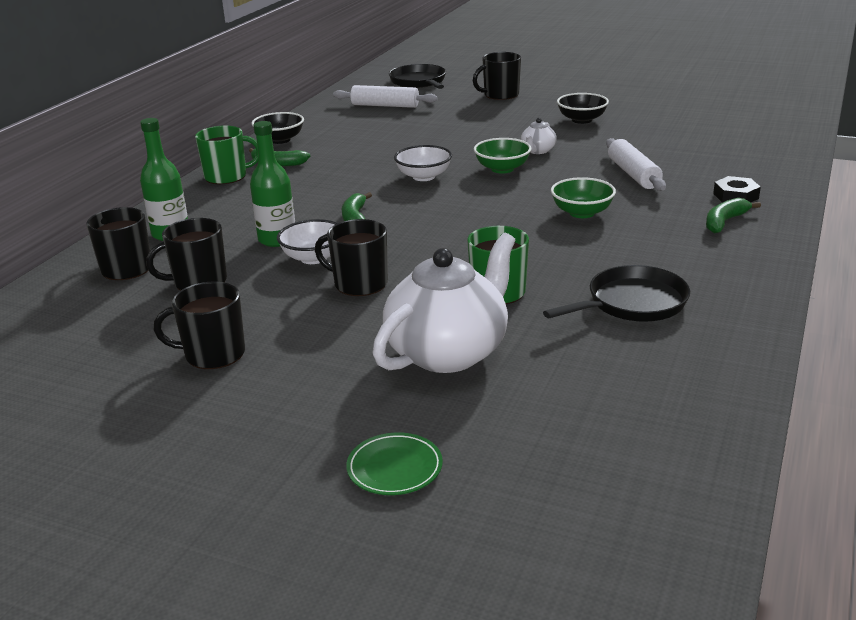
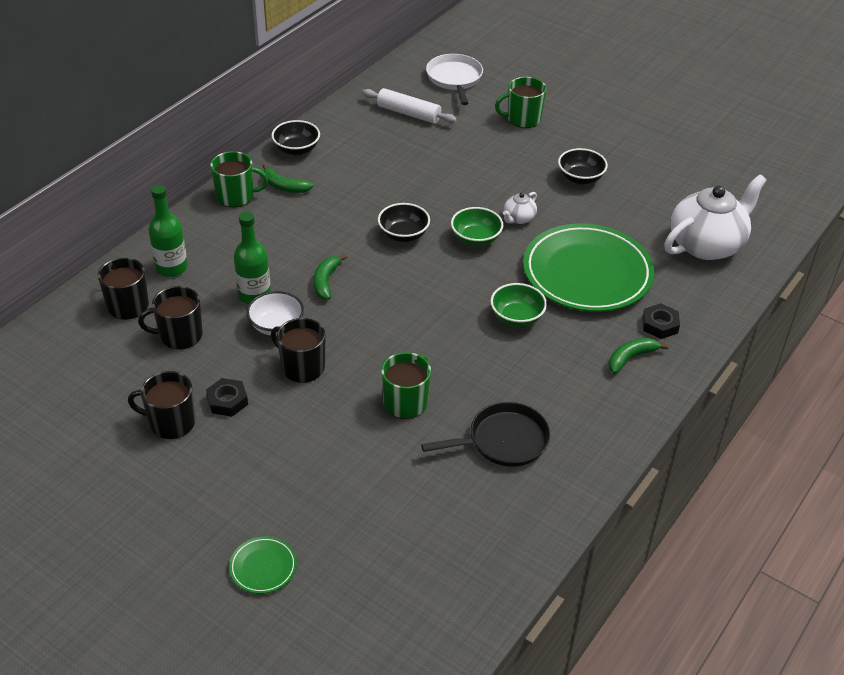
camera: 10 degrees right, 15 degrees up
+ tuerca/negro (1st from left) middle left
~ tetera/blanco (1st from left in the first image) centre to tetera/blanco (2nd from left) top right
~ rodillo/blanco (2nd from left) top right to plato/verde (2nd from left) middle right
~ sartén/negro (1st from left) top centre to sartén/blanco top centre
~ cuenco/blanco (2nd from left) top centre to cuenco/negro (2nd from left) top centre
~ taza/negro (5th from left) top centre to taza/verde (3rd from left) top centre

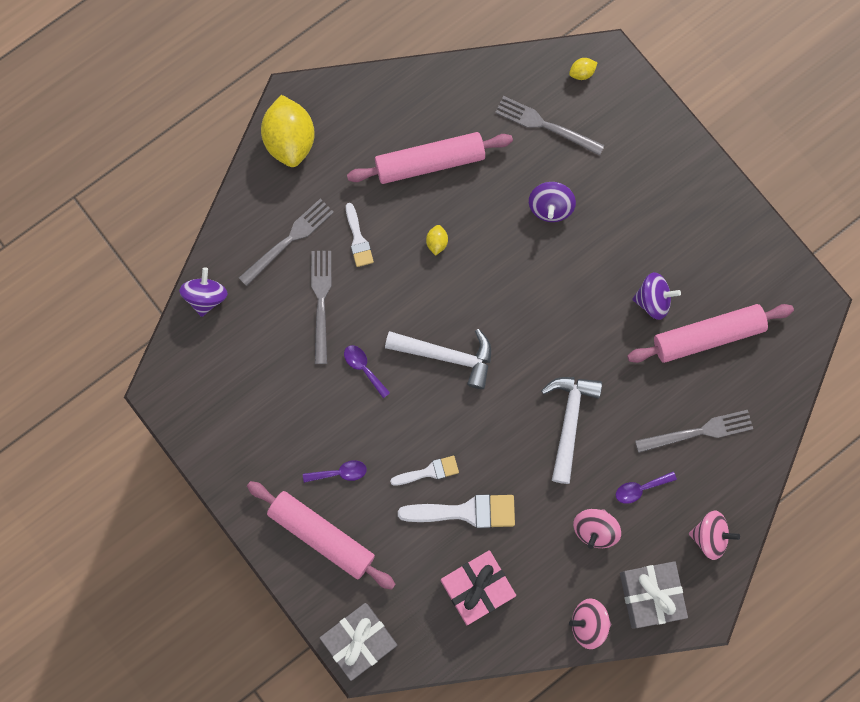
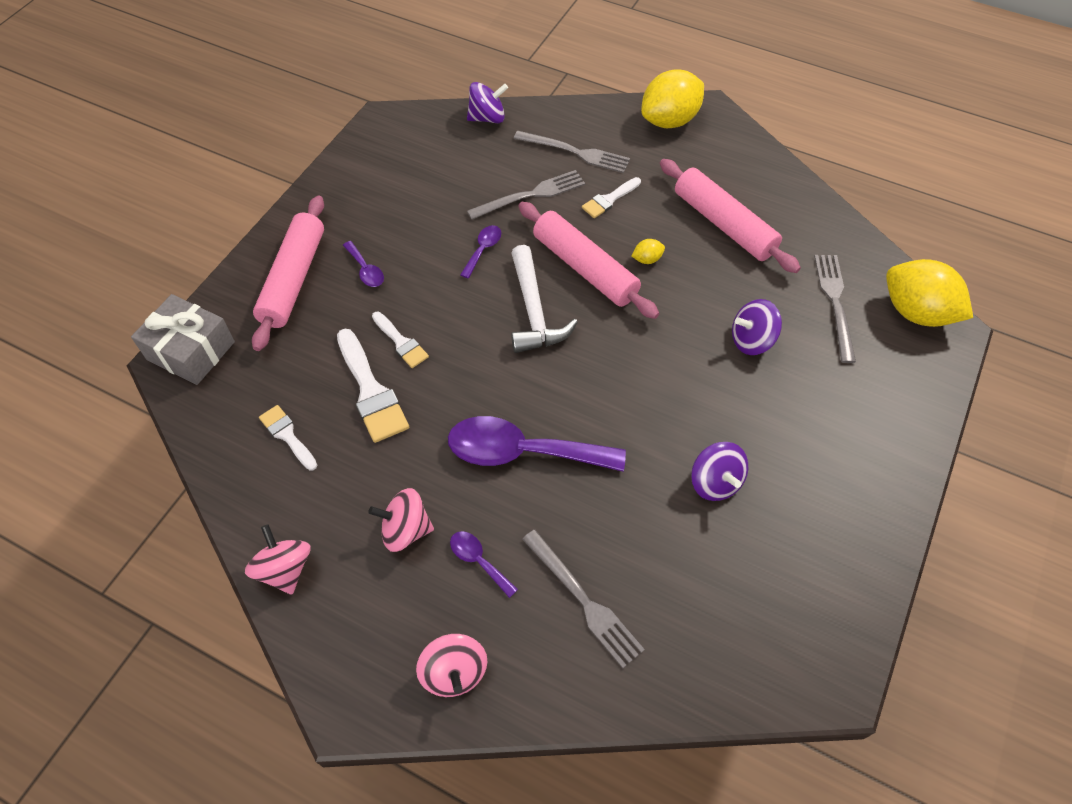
camera: 65 degrees right, 20 degrees down
- regalo/gris (2nd from left) bottom right
~ rodillo/rosa (3rd from left in the first image) middle right to rodillo/rosa (2nd from left) top centre
~ regalo/rosa bottom centre to pincel/blanco (1st from left) middle left
~ martillo/blanco (2nd from left) centre to cuchara/morado (4th from left) centre
~ limón/amarillo (3rd from left) top right = middle right x2.42

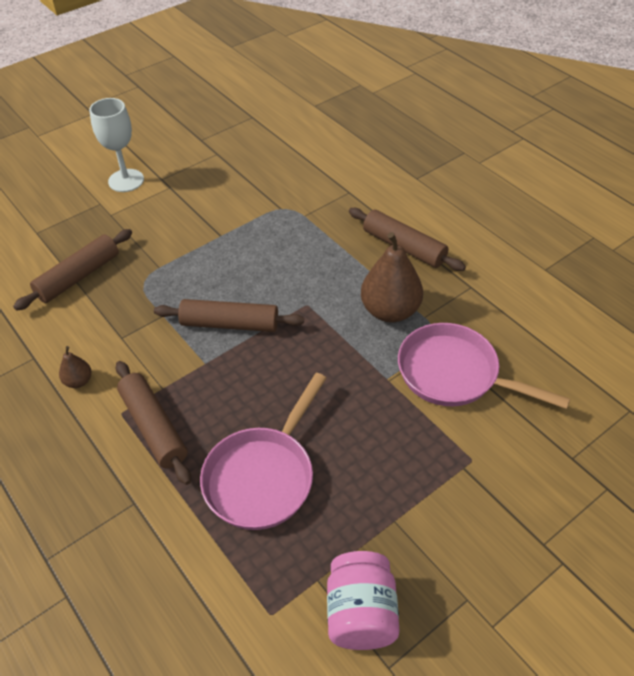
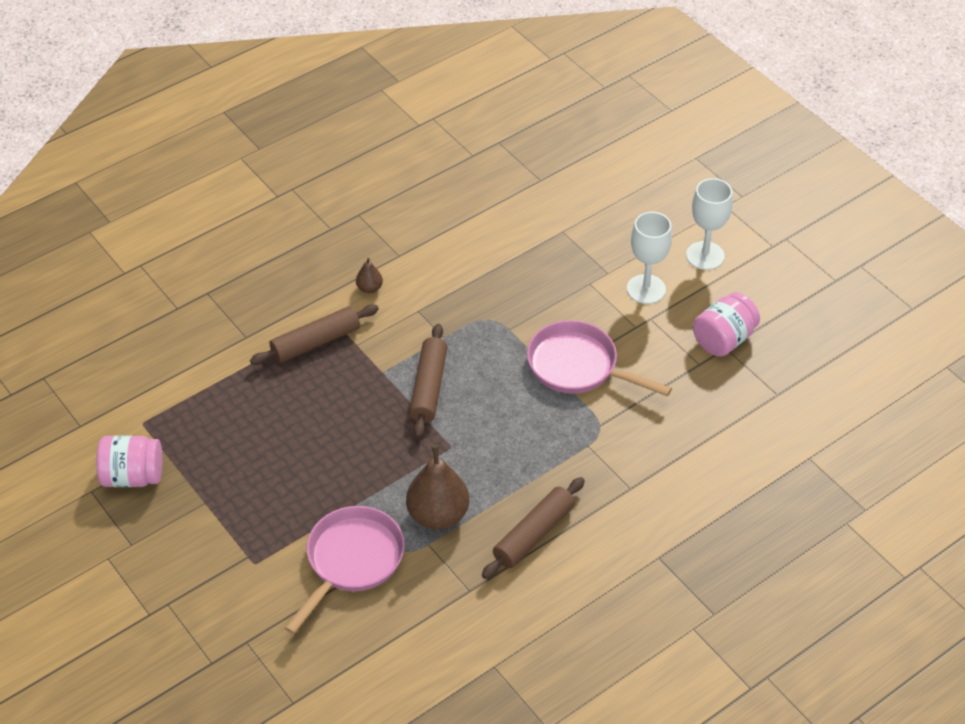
camera: 90 degrees right, 0 degrees up
- rodillo/marrón (1st from left) middle left
+ copa/blanco (2nd from left) top right
+ tarro/rosa (2nd from left) middle right
~ sartén/rosa (1st from left in the first image) bottom centre to sartén/rosa (2nd from left) centre

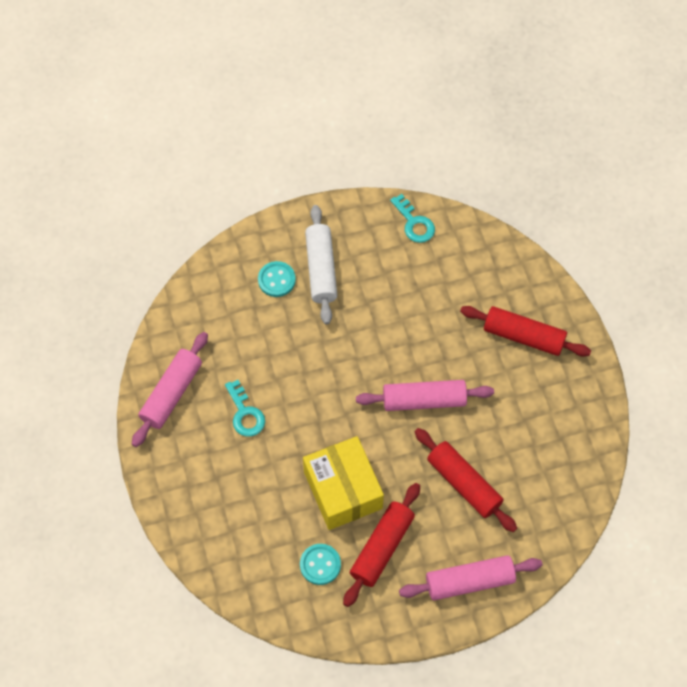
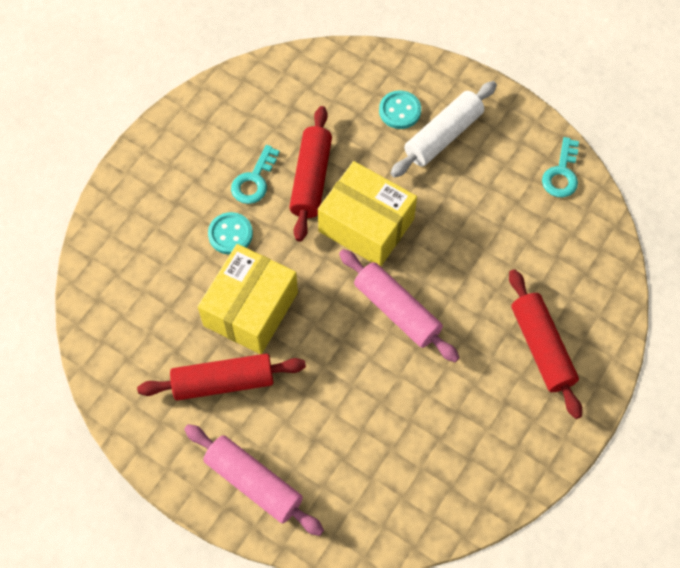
camera: 50 degrees right, 0 degrees up
- rodillo/rosa (1st from left) middle left
+ caja/amarillo (2nd from left) centre
~ botón/turquesa (2nd from left in the first image) bottom centre to botón/turquesa (1st from left) centre
~ rodillo/rojo (2nd from left) bottom right to top centre

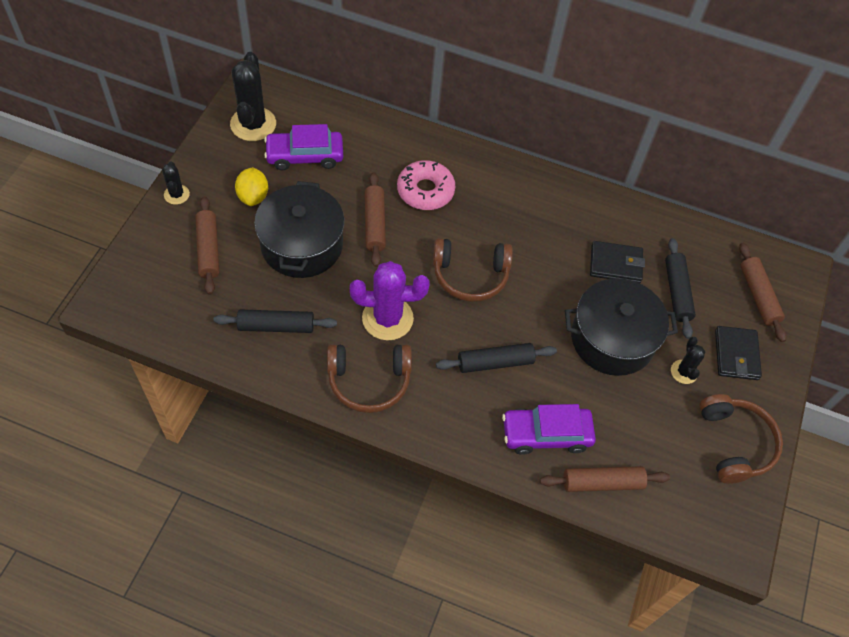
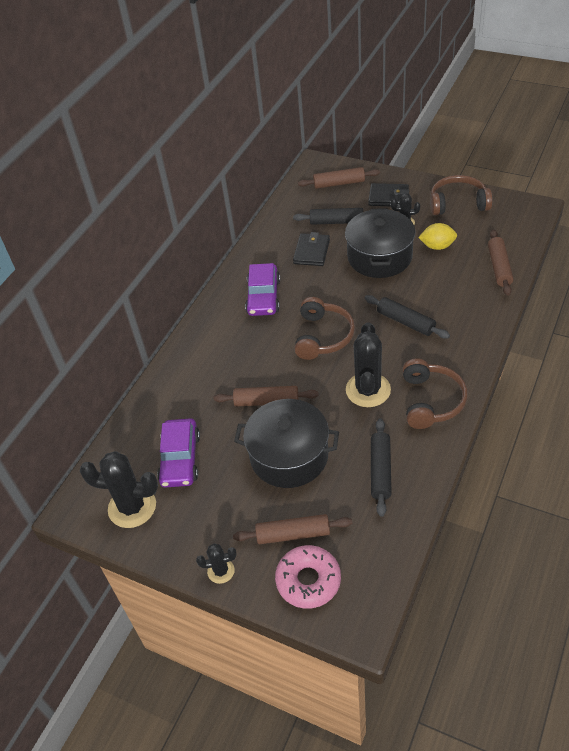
camera: 75 degrees left, 10 degrees down
~ limón/amarillo top left to top right
~ rosquilla/rosa top centre to bottom centre
~ coche/morado (2nd from left) bottom centre to centre
~ cactus/morado centre to cactus/negro (3rd from left) centre
~ rodillo/negro (2nd from left in the first image) centre = middle right 45 degrees counterclockwise

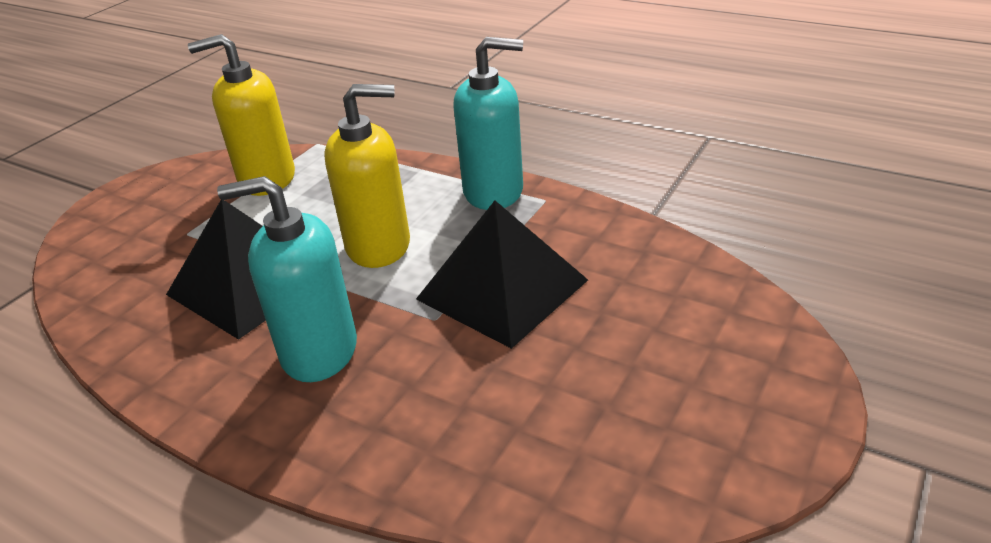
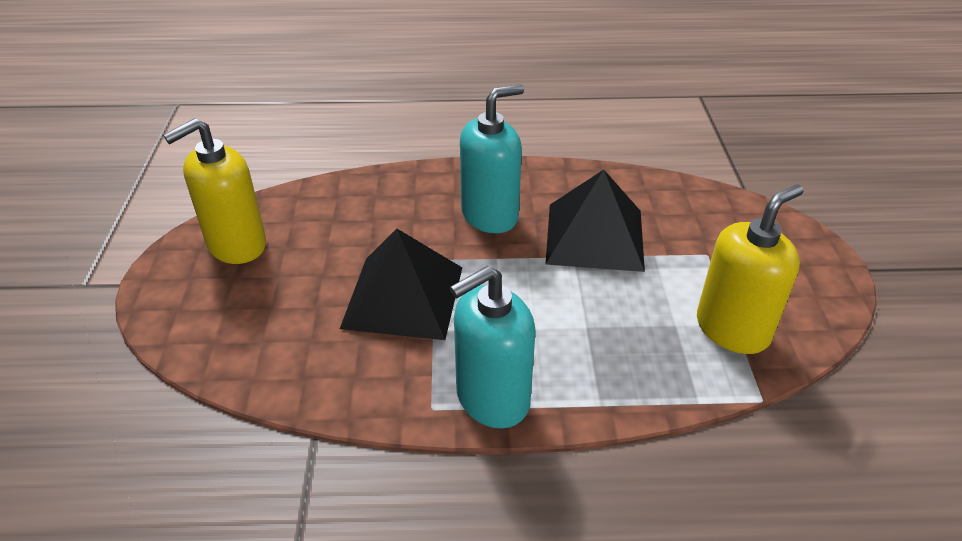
camera: 145 degrees right, 5 degrees up
~ dispensador de jabón/amarillo (2nd from left in the first image) top centre to dispensador de jabón/amarillo (1st from left) middle left

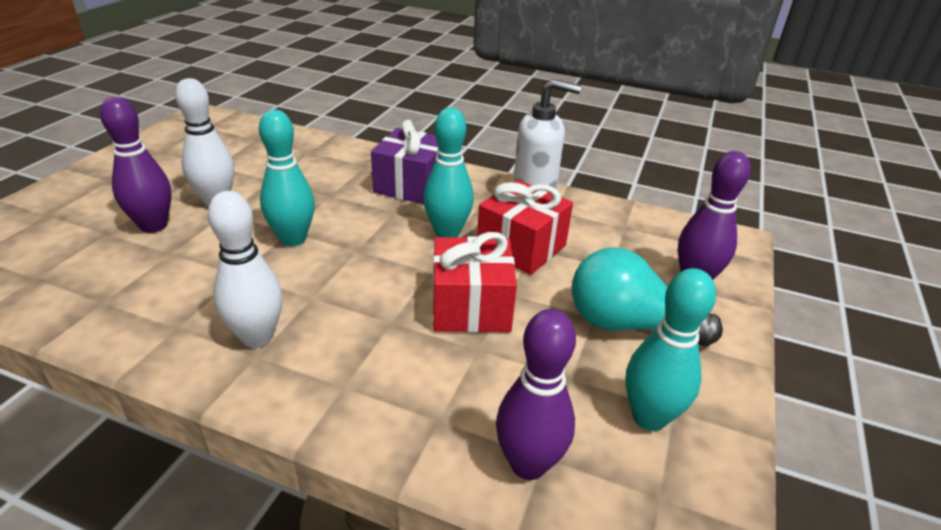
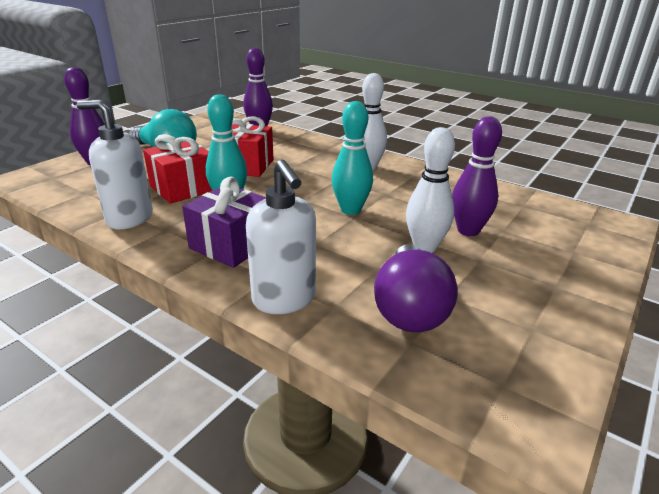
camera: 165 degrees left, 5 degrees down
- bolo/turquesa (3rd from left) middle right
+ dispensador de jabón/blanco (2nd from left) centre
+ bombilla/morado centre

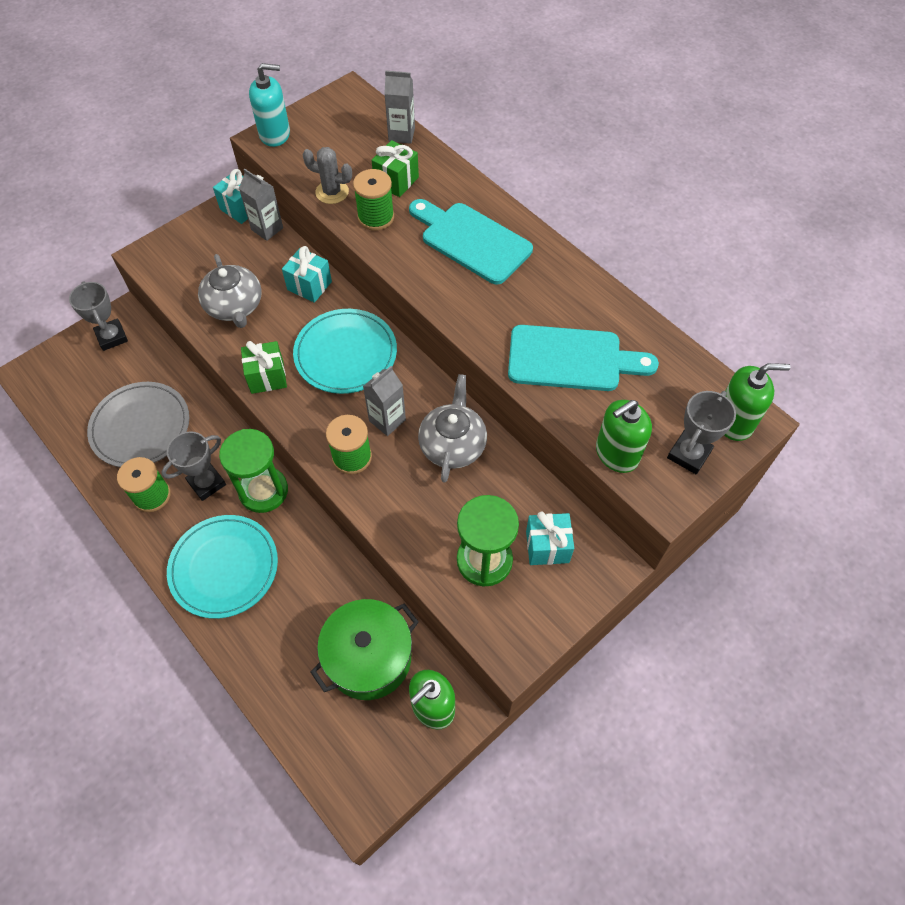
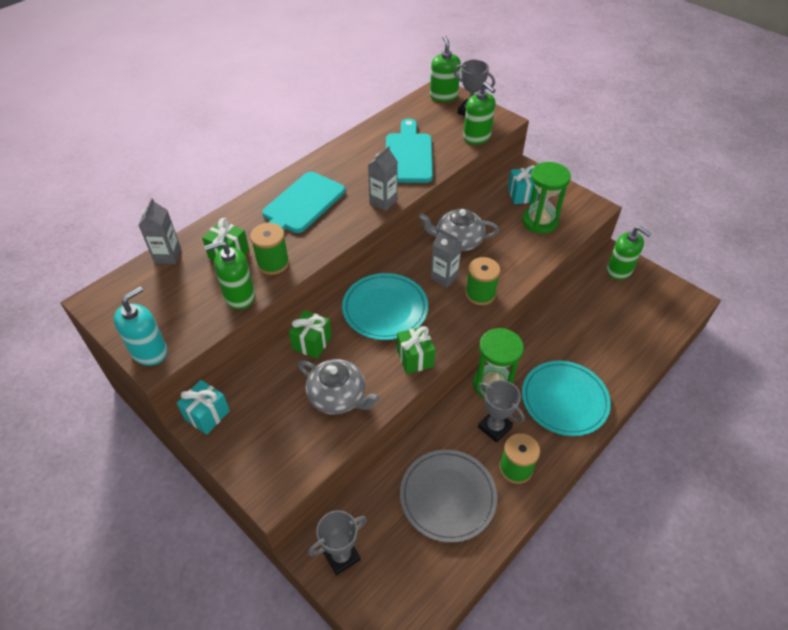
camera: 95 degrees left, 10 degrees down
- olla/verde bottom centre
~ cartón de leche/gris (1st from left in the first image) top left to cartón de leche/gris (2nd from left) top centre
~ cactus/gris top centre to dispensador de jabón/verde (1st from left) middle left
~ regalo/turquesa (2nd from left) top centre to regalo/verde (2nd from left) centre
~ tetera/gris (1st from left) top left = centre 60 degrees clockwise
~ dispensador de jabón/turquesa top left = middle left 45 degrees clockwise

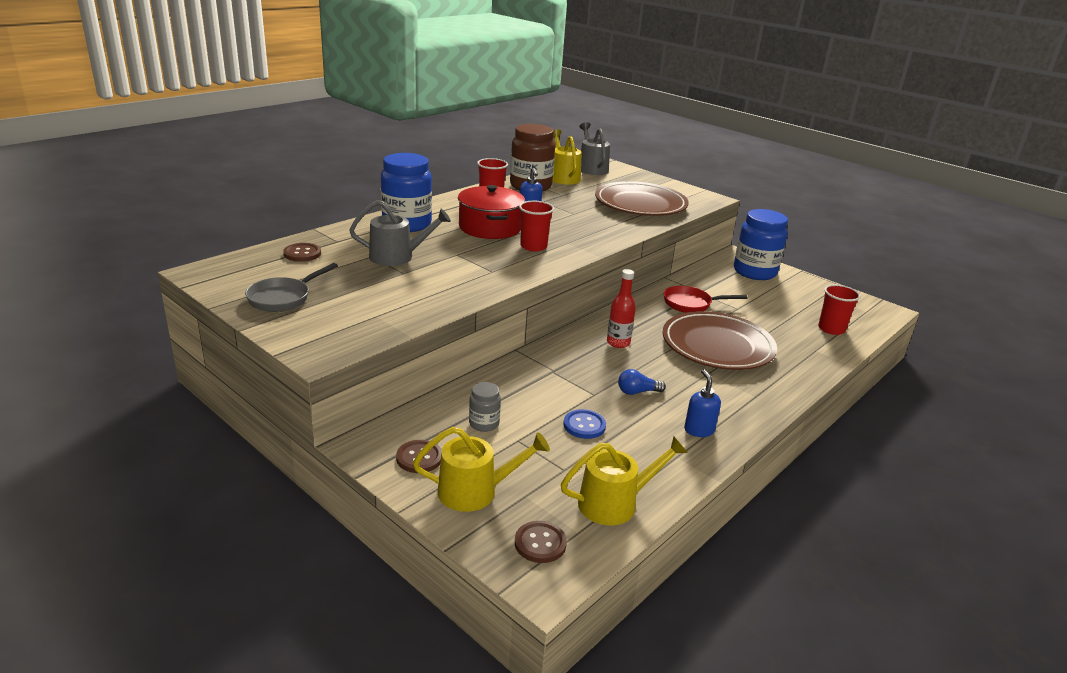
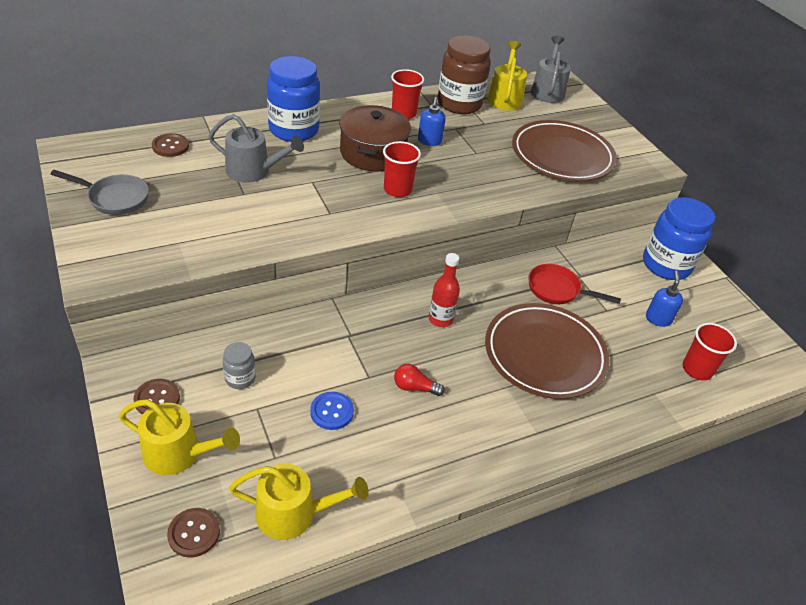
camera: 20 degrees right, 15 degrees up
~ dispensador de jabón/azul (2nd from left) centre to middle right
~ olla/rojo top centre to olla/marrón top centre
~ bombilla/azul centre to bombilla/rojo centre
~ sartén/gris middle left = top left 135 degrees counterclockwise

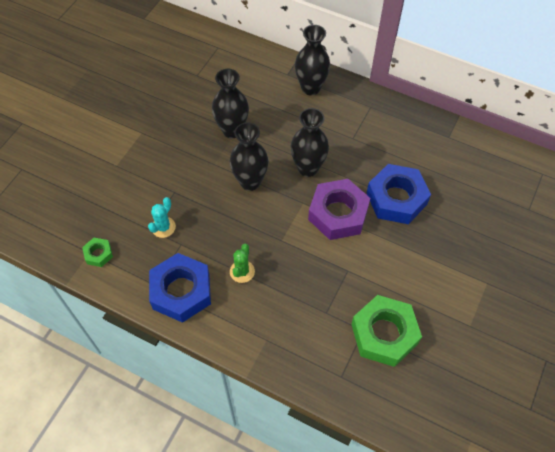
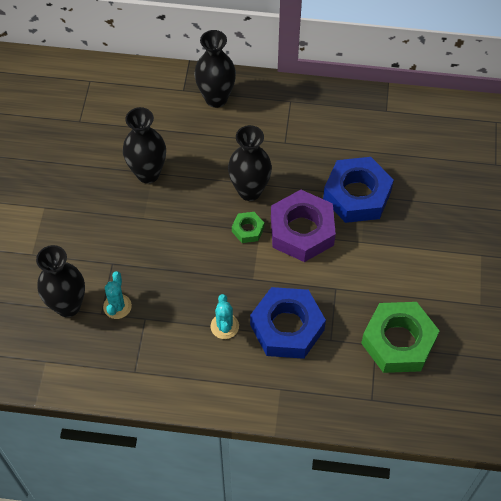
camera: 20 degrees left, 0 degrees up
~ tuerca/verde (1st from left) middle left to centre
~ tuerca/azul (1st from left) middle left to centre
~ florero/negro (2nd from left in the first image) centre to florero/negro (1st from left) middle left
~ cactus/verde centre to cactus/turquesa (2nd from left) centre

